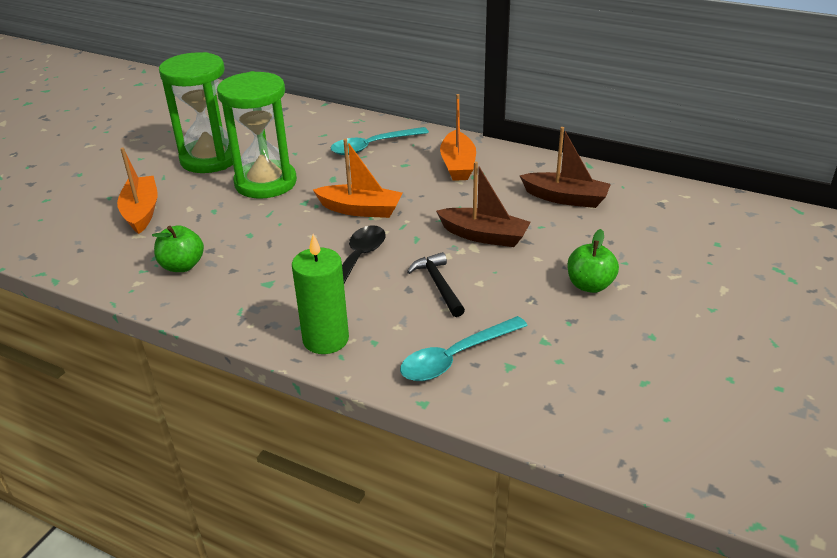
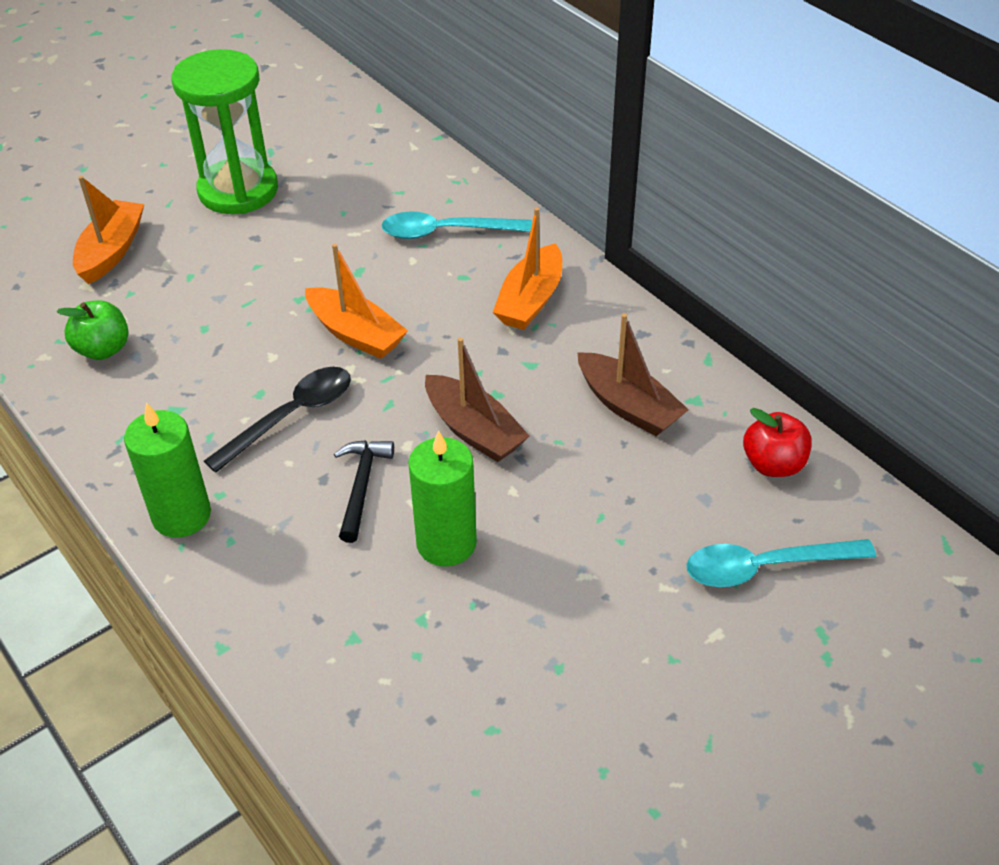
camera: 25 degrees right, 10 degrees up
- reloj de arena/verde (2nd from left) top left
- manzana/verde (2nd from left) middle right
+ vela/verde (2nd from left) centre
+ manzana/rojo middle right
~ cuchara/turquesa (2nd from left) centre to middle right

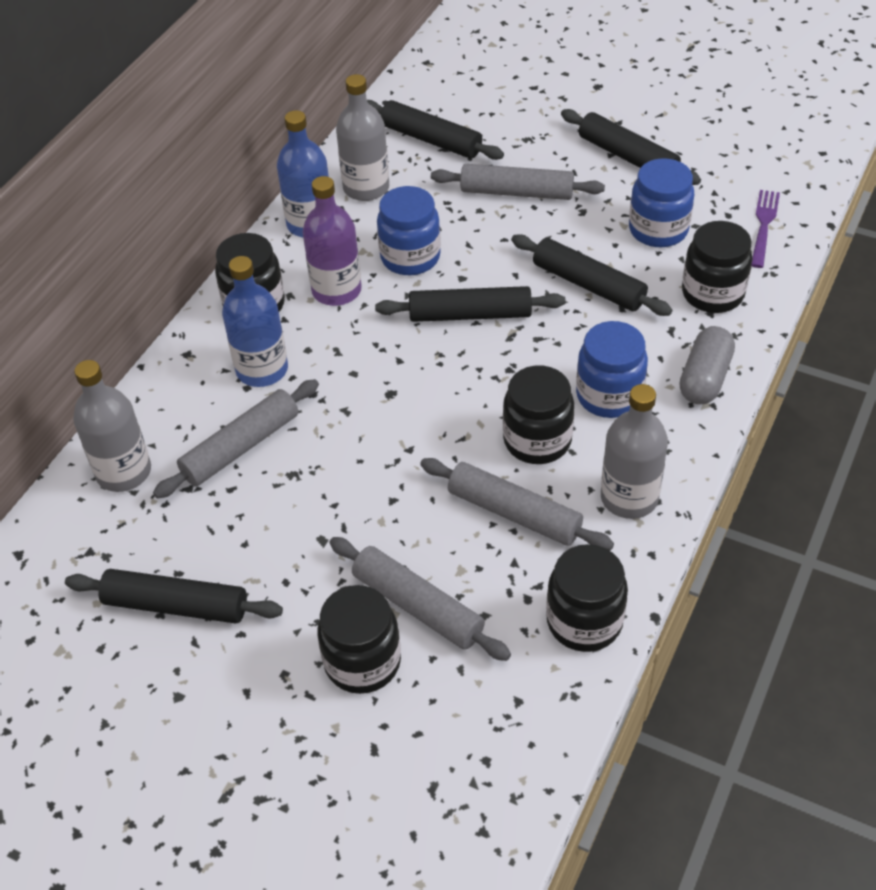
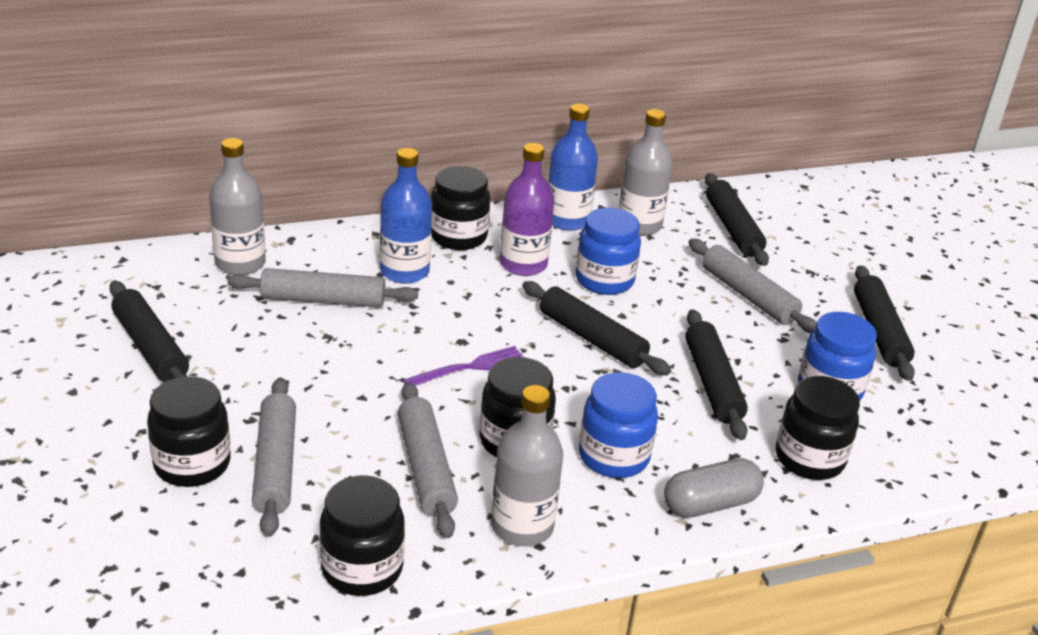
camera: 40 degrees right, 15 degrees down
~ tenedor/morado top right to centre

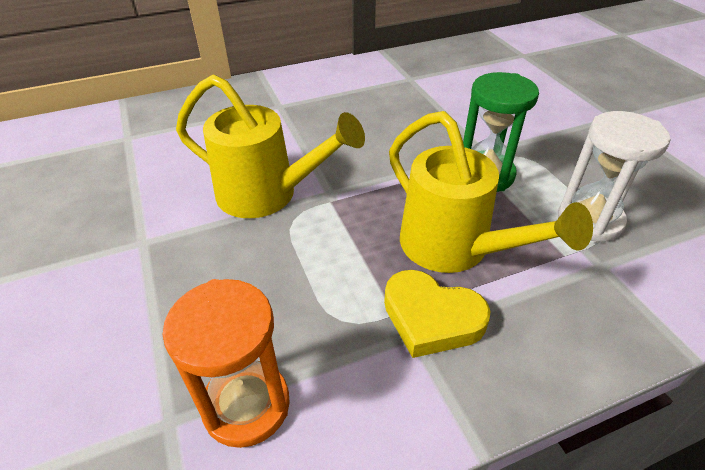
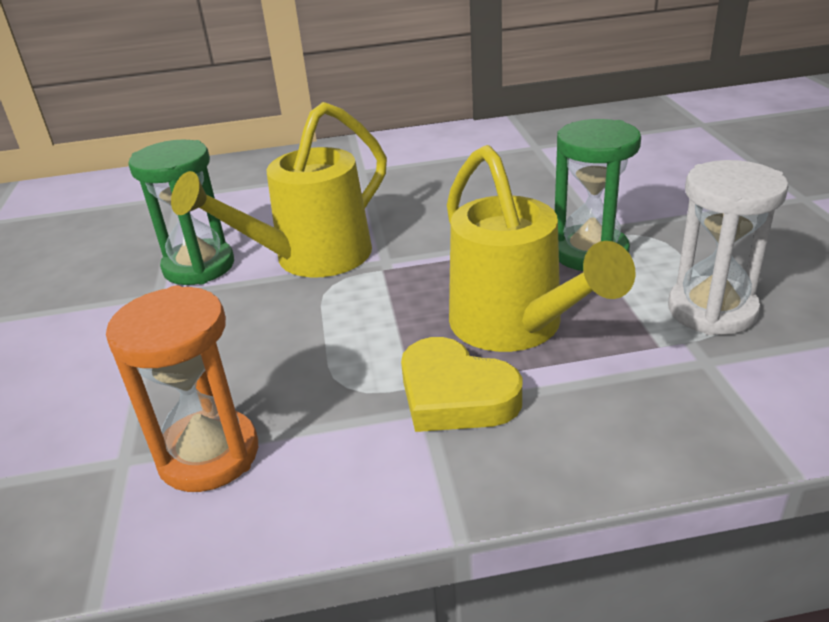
camera: 15 degrees right, 10 degrees down
+ reloj de arena/verde (1st from left) middle left
~ regadera/amarillo (1st from left) top centre = top centre 105 degrees clockwise

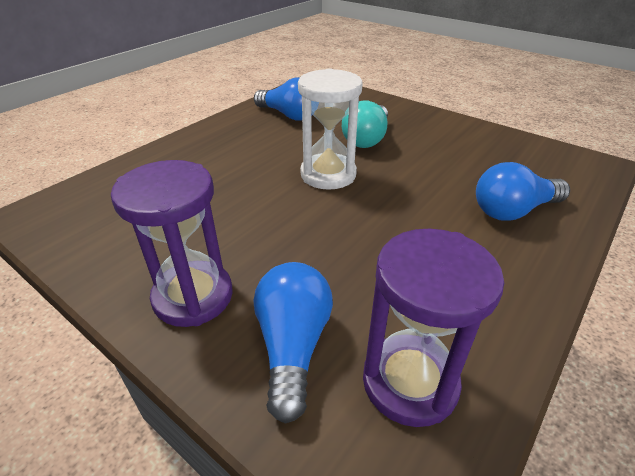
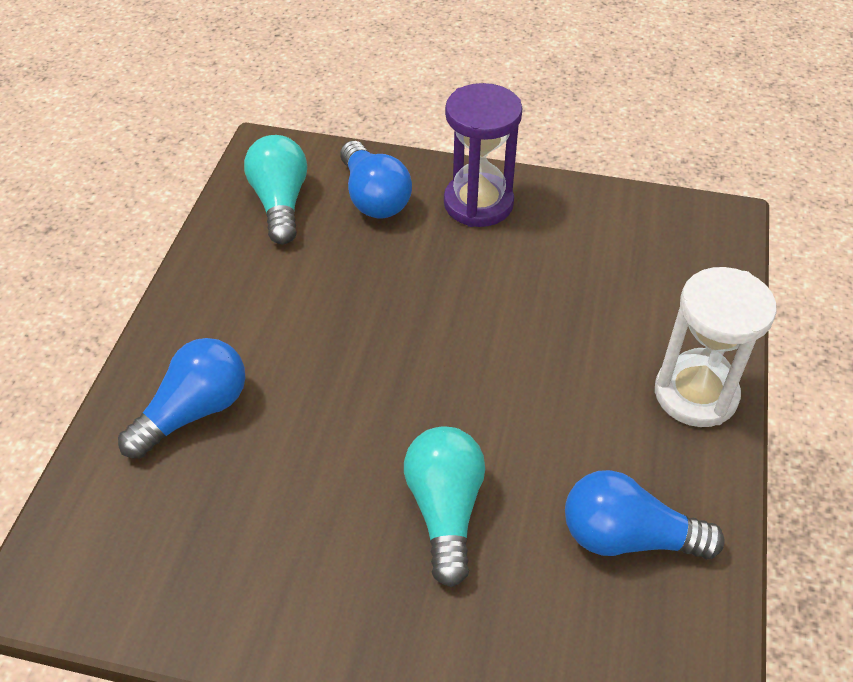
camera: 155 degrees right, 10 degrees up
~ reloj de arena/blanco top centre to middle right
~ reloj de arena/morado (2nd from left) bottom right to bombilla/turquesa (1st from left) top left

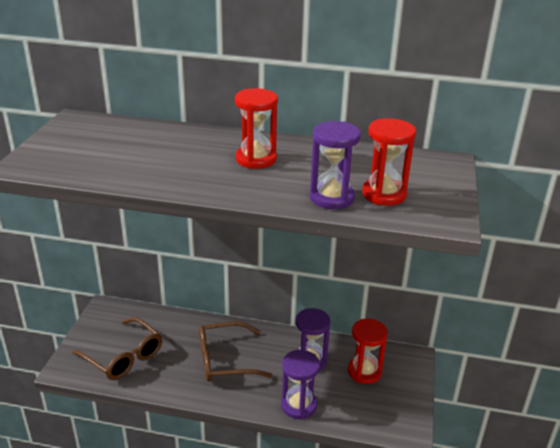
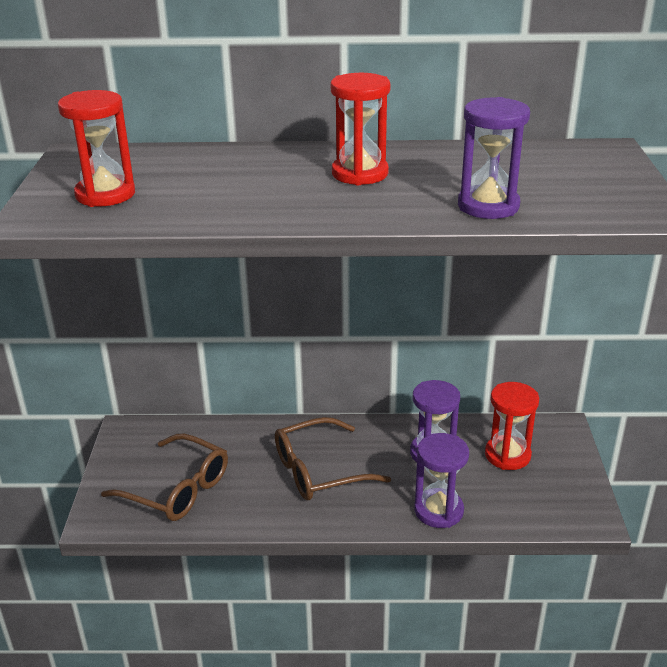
camera: 10 degrees left, 0 degrees up
~ reloj de arena/rojo (3rd from left in the first image) middle right to reloj de arena/rojo (1st from left) top left

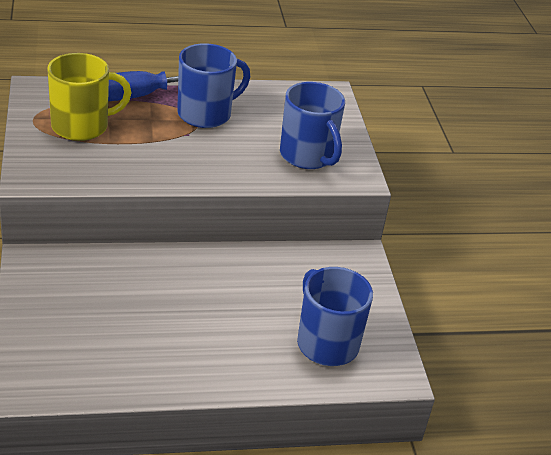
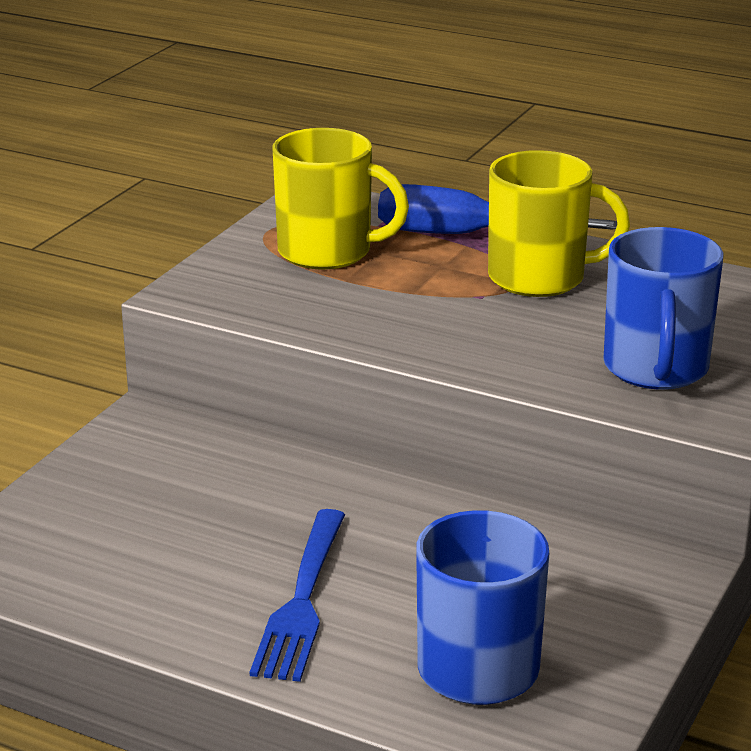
camera: 40 degrees right, 10 degrees down
+ tenedor/azul bottom centre
~ taza/azul (1st from left) top centre to taza/amarillo (2nd from left) top right

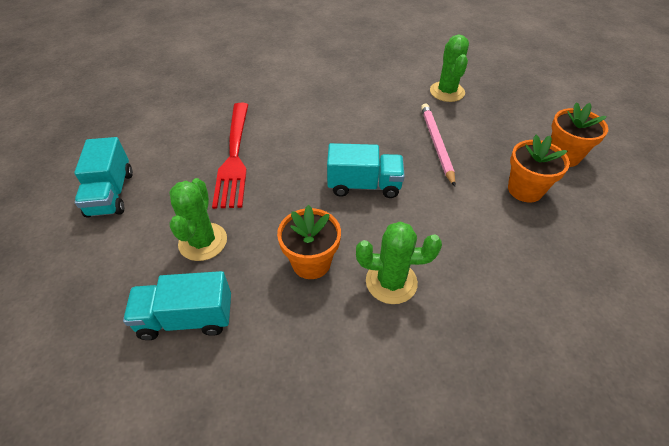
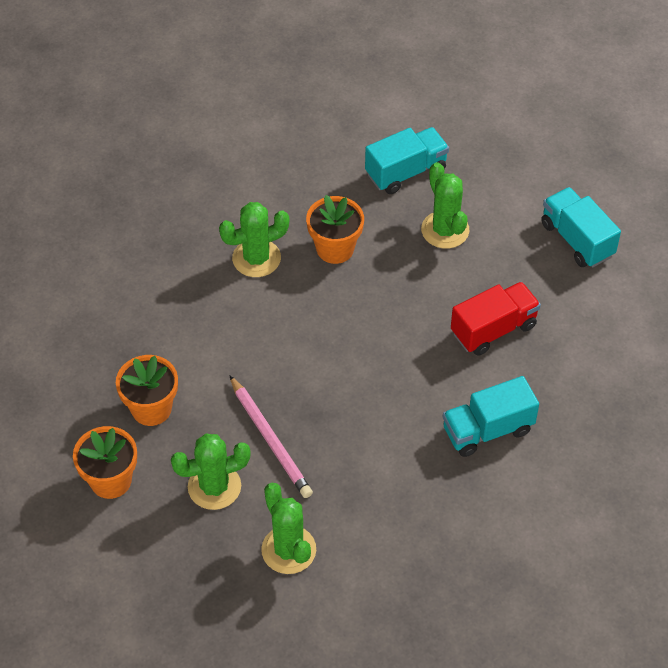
camera: 155 degrees right, 5 degrees up
+ cactus/verde (1st from left) bottom left
~ camión/turquesa (3rd from left in the first image) centre to camión/turquesa (2nd from left) middle right
~ tenedor/rojo centre to camión/rojo middle right

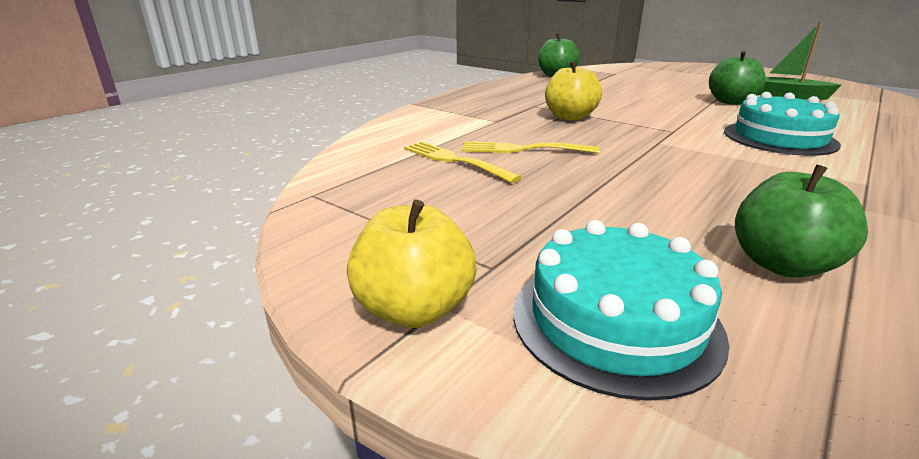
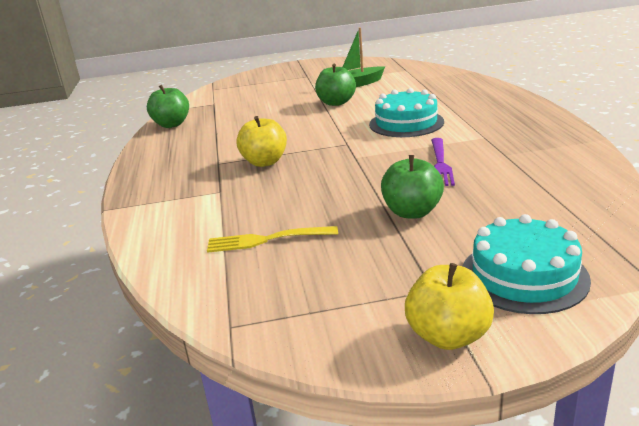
camera: 45 degrees left, 0 degrees up
- tenedor/amarillo (2nd from left) top centre
+ tenedor/morado middle right
~ manzana/verde (3rd from left) middle right to centre

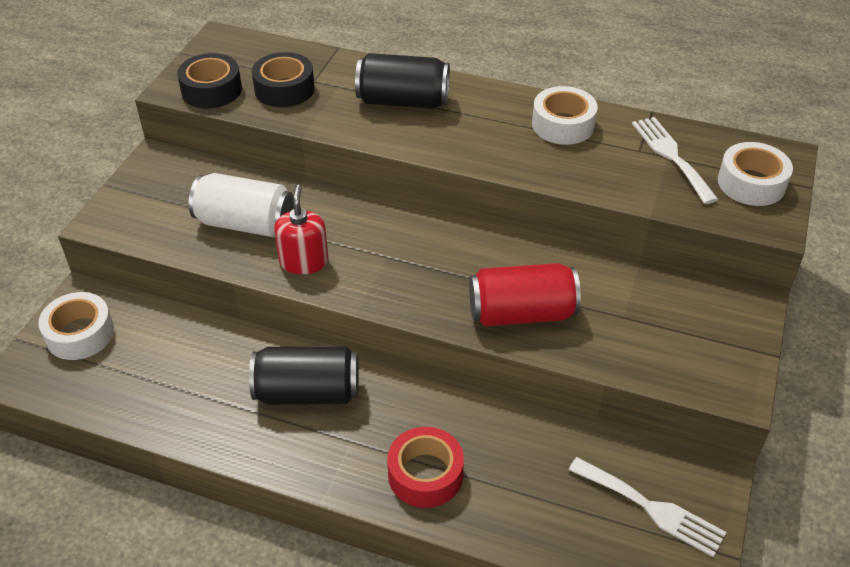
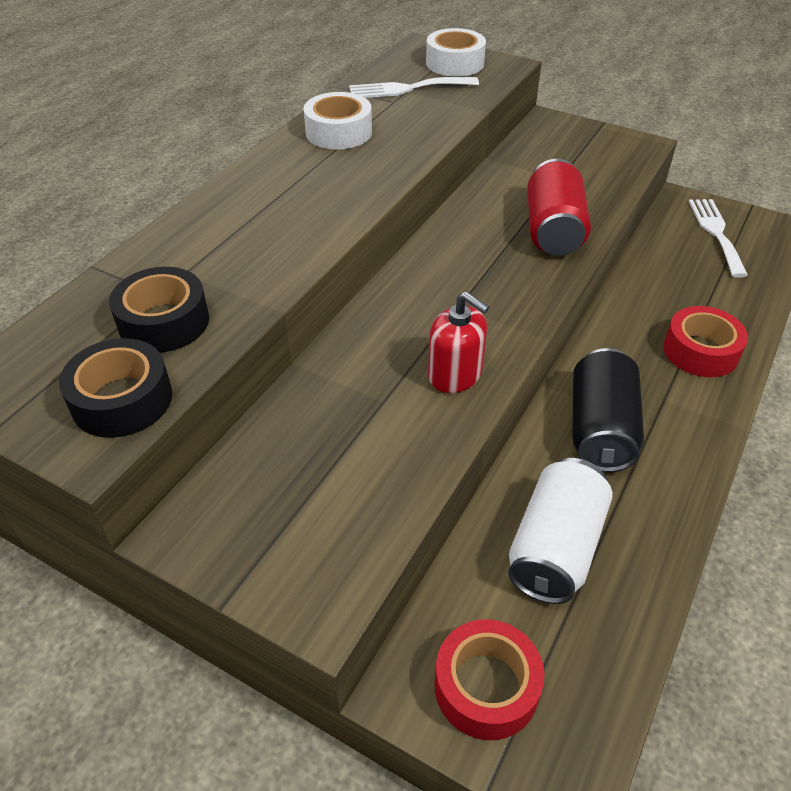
camera: 80 degrees left, 0 degrees up
- lata/negro (2nd from left) top centre
~ lata/blanco middle left to bottom right
~ cinta adhesiva/blanco (1st from left) middle left to cinta adhesiva/rojo (1st from left) bottom centre
~ dispensador de jabón/rojo centre = centre 150 degrees counterclockwise
~ tenedor/blanco (1st from left in the first image) bottom right = top right 45 degrees counterclockwise

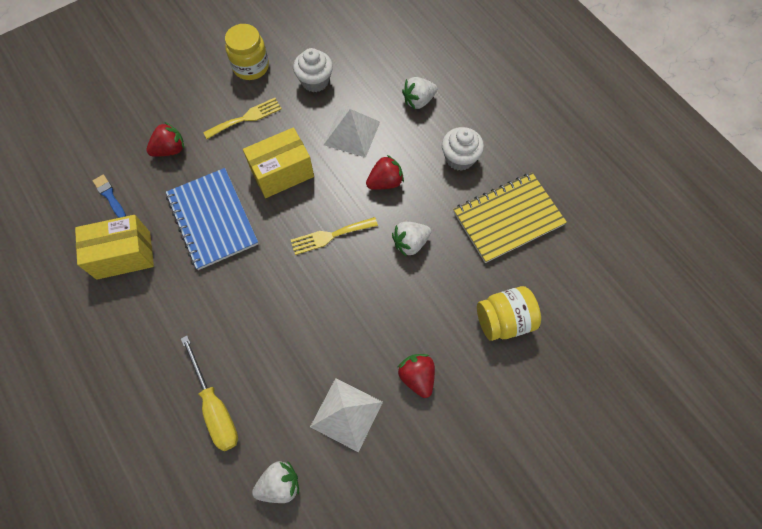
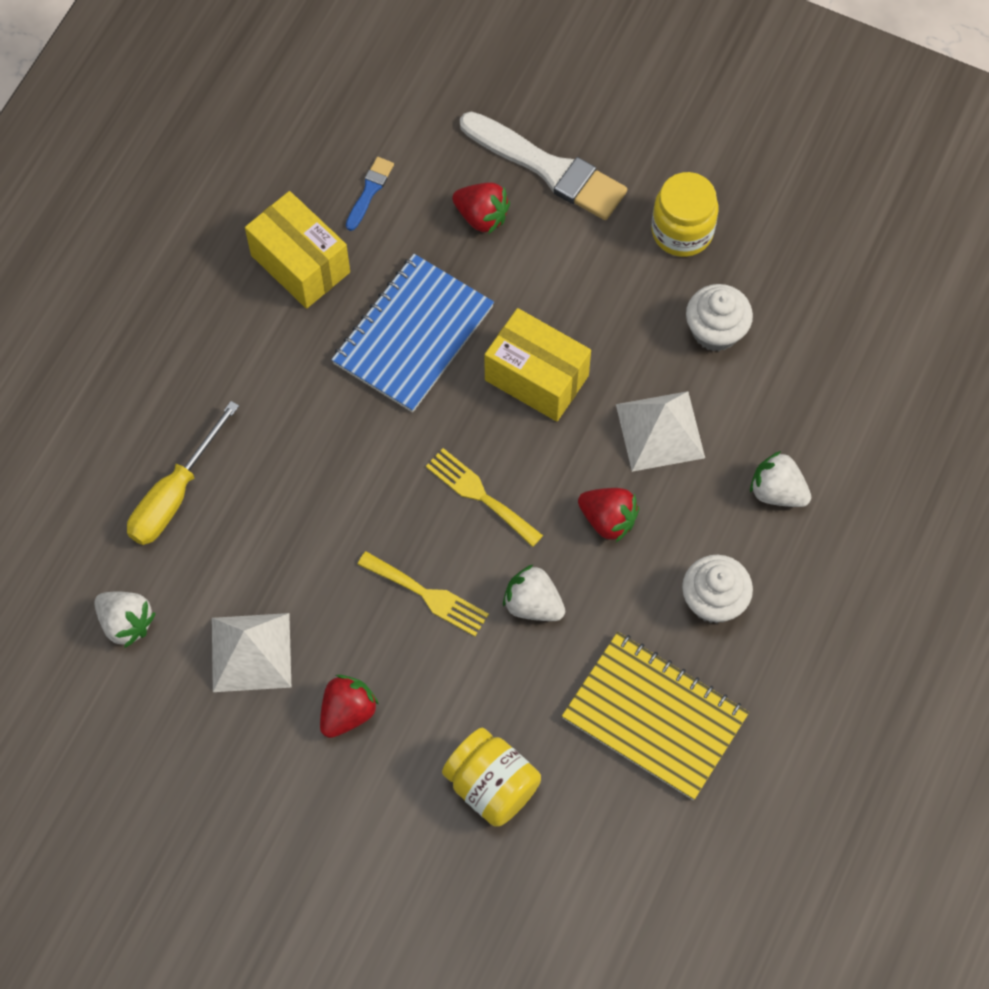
camera: 60 degrees right, 0 degrees up
+ pincel/blanco top centre
~ tenedor/amarillo (1st from left) top left to centre

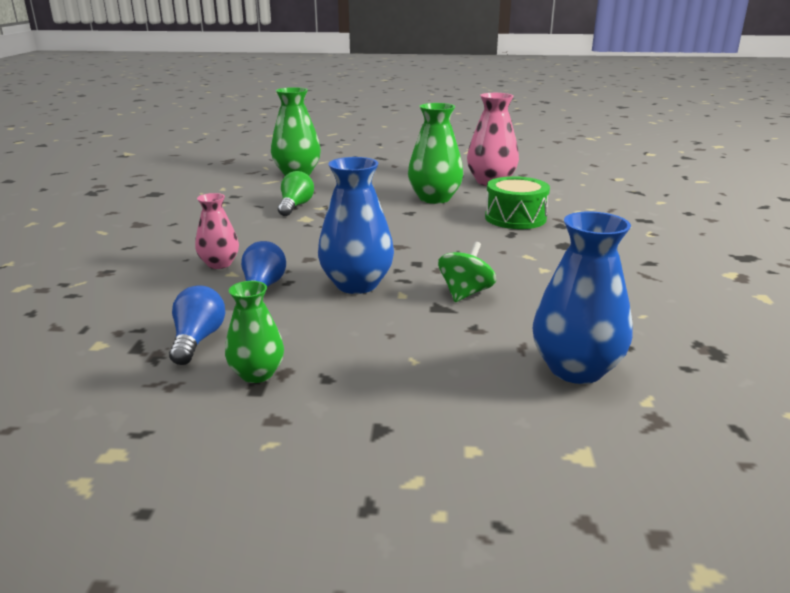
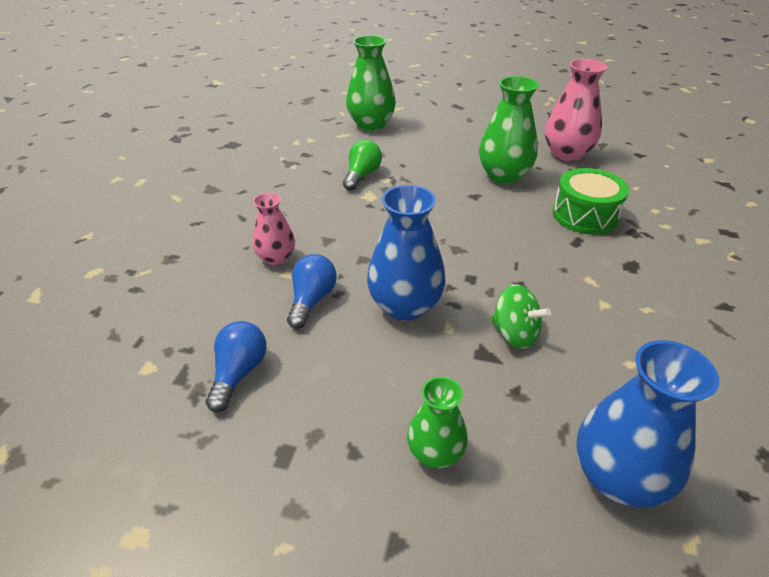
camera: 10 degrees right, 15 degrees up
~ florero/verde (1st from left in the first image) middle left to florero/verde (2nd from left) bottom centre
~ peonza/verde centre = middle right 90 degrees clockwise

